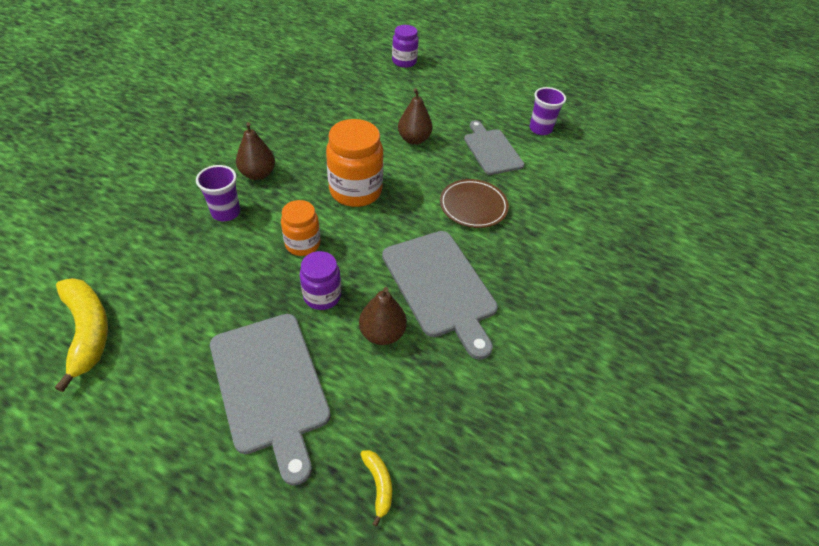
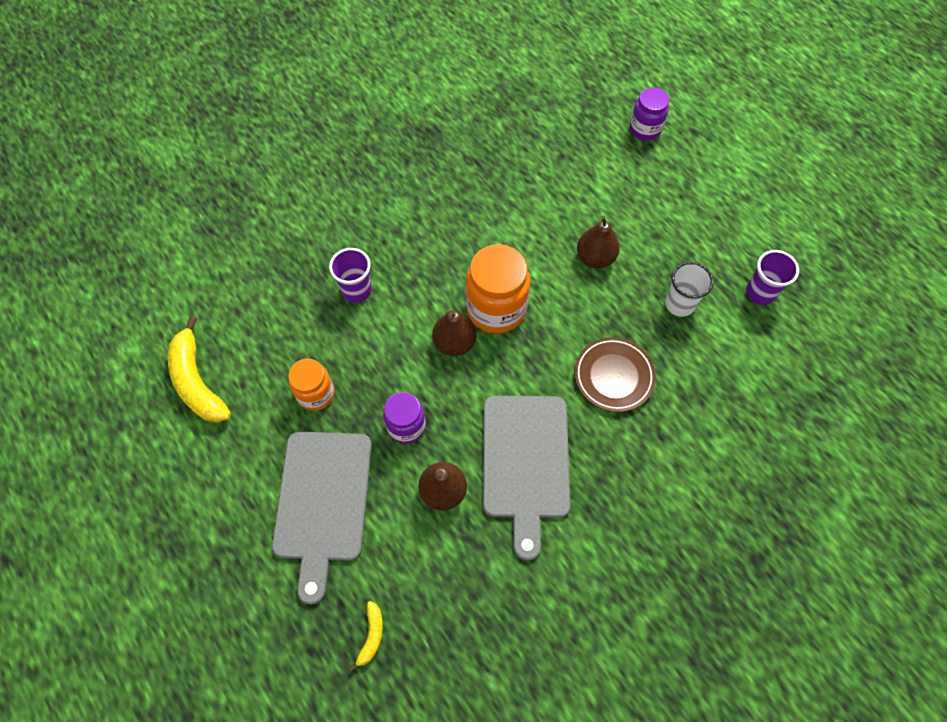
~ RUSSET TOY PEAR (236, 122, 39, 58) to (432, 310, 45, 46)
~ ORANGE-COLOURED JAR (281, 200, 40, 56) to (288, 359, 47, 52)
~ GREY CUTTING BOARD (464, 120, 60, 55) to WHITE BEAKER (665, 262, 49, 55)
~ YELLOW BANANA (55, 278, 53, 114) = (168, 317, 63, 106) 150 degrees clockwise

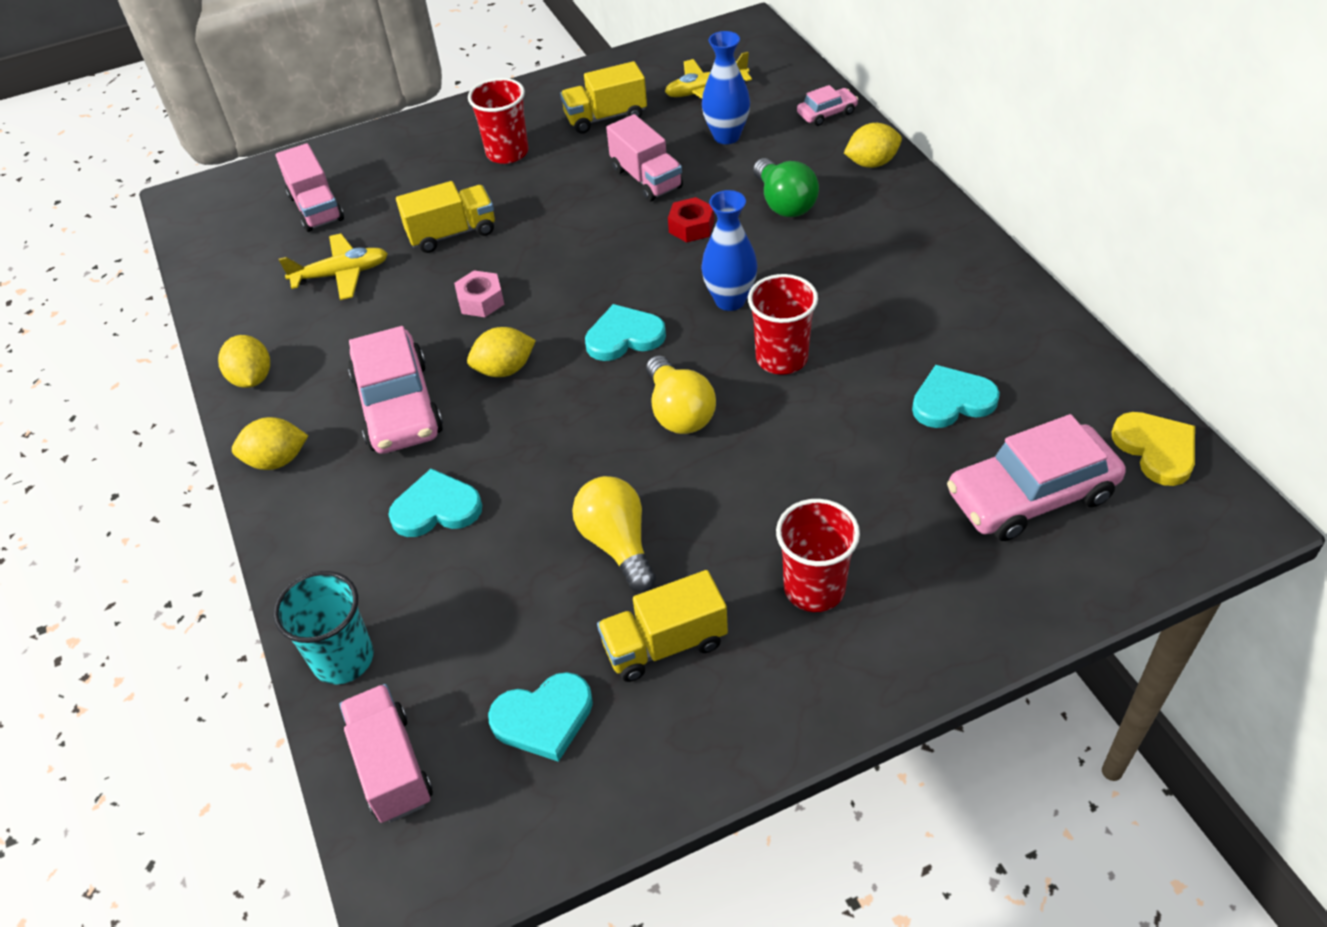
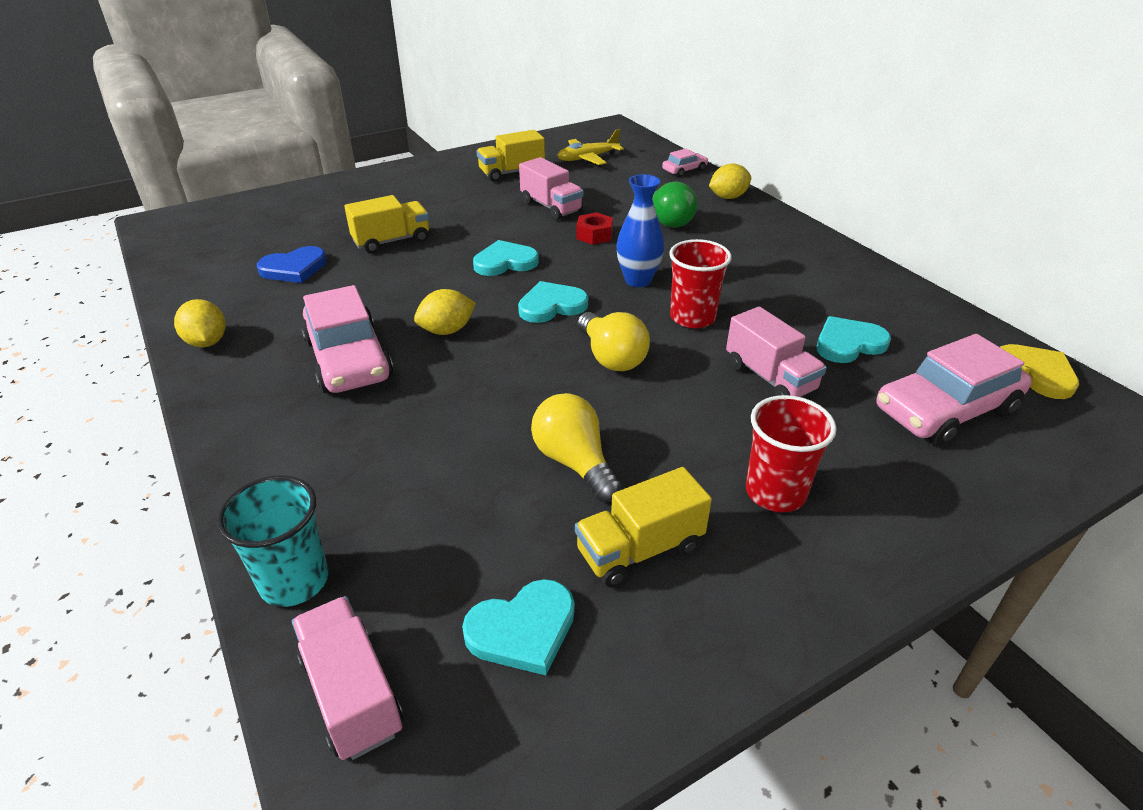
- YELLOW LEMON (232, 417, 76, 53)
- PINK HEXAGON NUT (454, 270, 50, 47)
- RED BEAKER (468, 78, 60, 86)
- BLUE VASE (702, 31, 48, 113)
~ PINK TRUCK (276, 143, 68, 89) to (726, 307, 101, 90)
~ TURQUOISE HEART (388, 468, 94, 69) to (473, 240, 66, 36)
~ YELLOW AEROPLANE (279, 233, 109, 67) to BLUE HEART (257, 246, 70, 37)

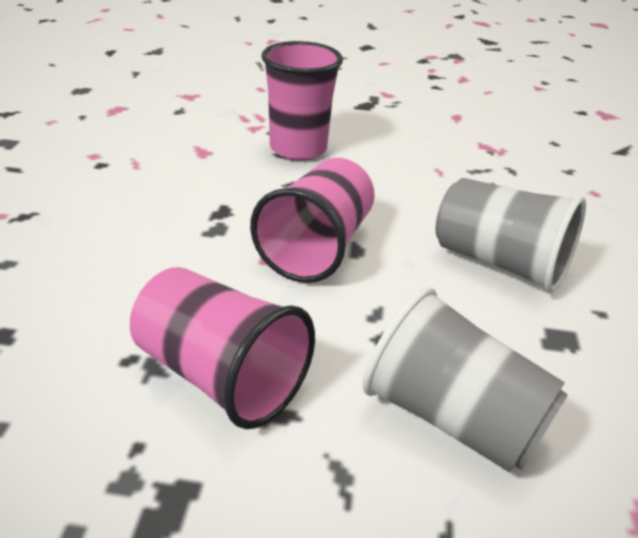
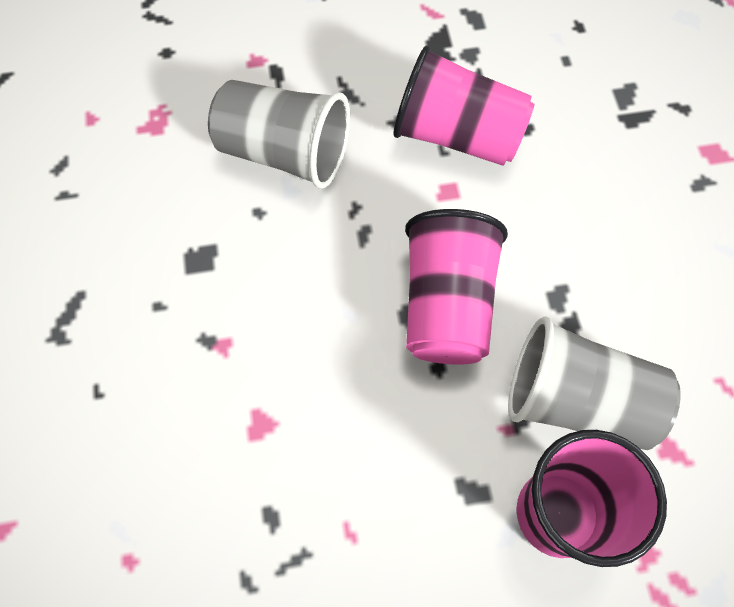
~ GREY BEAKER (436, 178, 150, 115) to (508, 316, 173, 134)

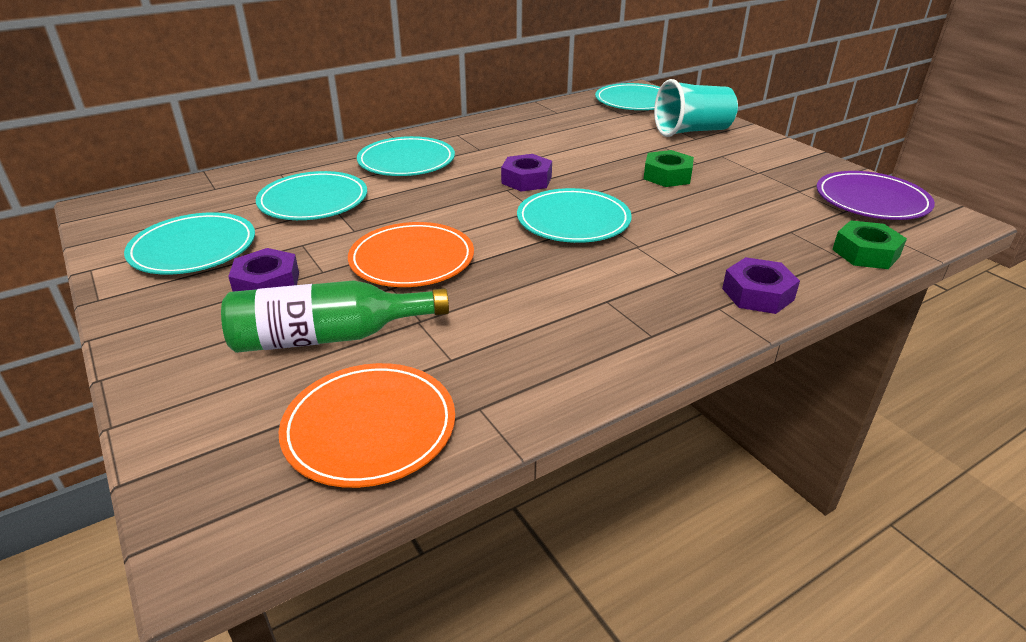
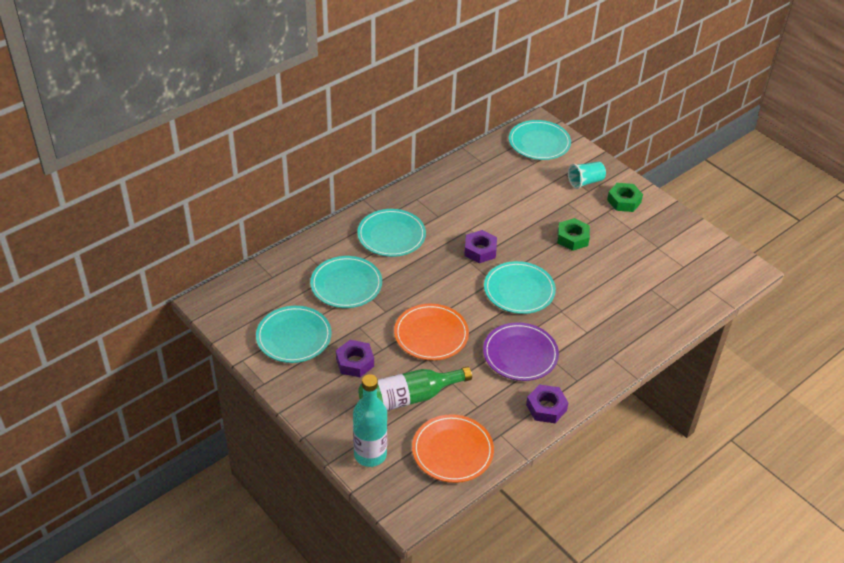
+ TURQUOISE FLASK (353, 374, 34, 93)
~ ROYAL PURPLE HEXAGON NUT (722, 257, 78, 57) to (526, 384, 43, 39)
~ ROYAL PURPLE PLATE (817, 171, 118, 49) to (483, 322, 76, 59)
~ GREEN HEXAGON NUT (832, 220, 75, 49) to (607, 183, 36, 29)
~ TURQUOISE BEAKER (654, 79, 84, 58) = (568, 162, 38, 27) x0.64

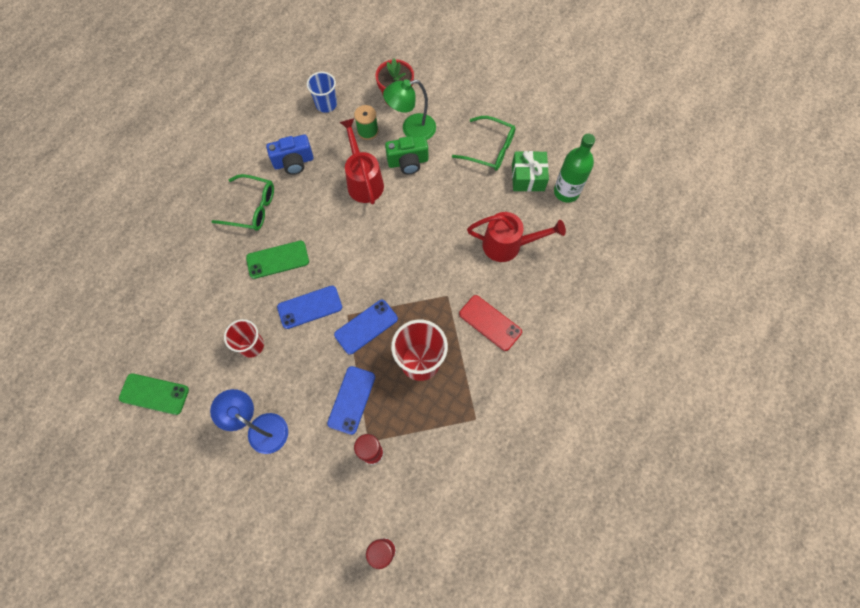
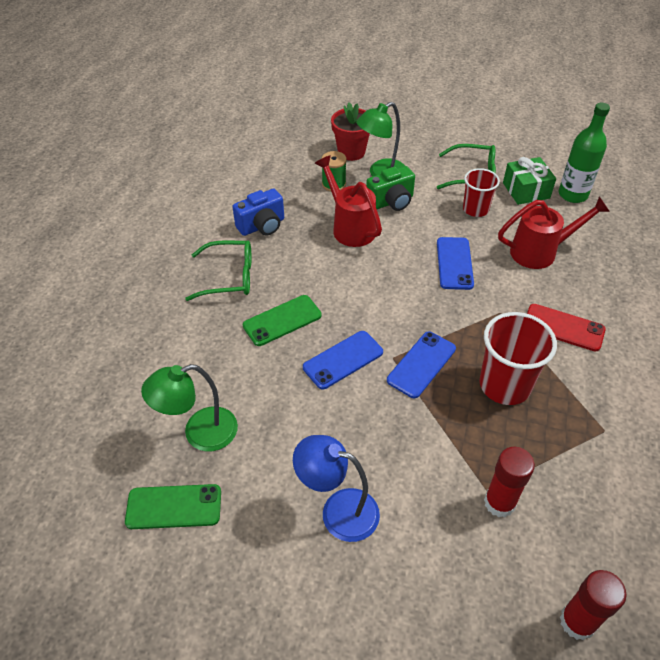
- BLUE BEAKER (307, 72, 30, 41)
+ GREEN READING LAMP (141, 364, 97, 87)
~ RED BEAKER (224, 319, 40, 39) to (463, 168, 37, 49)
~ BLUE SMARTPHONE (327, 366, 48, 69) to (437, 237, 37, 53)

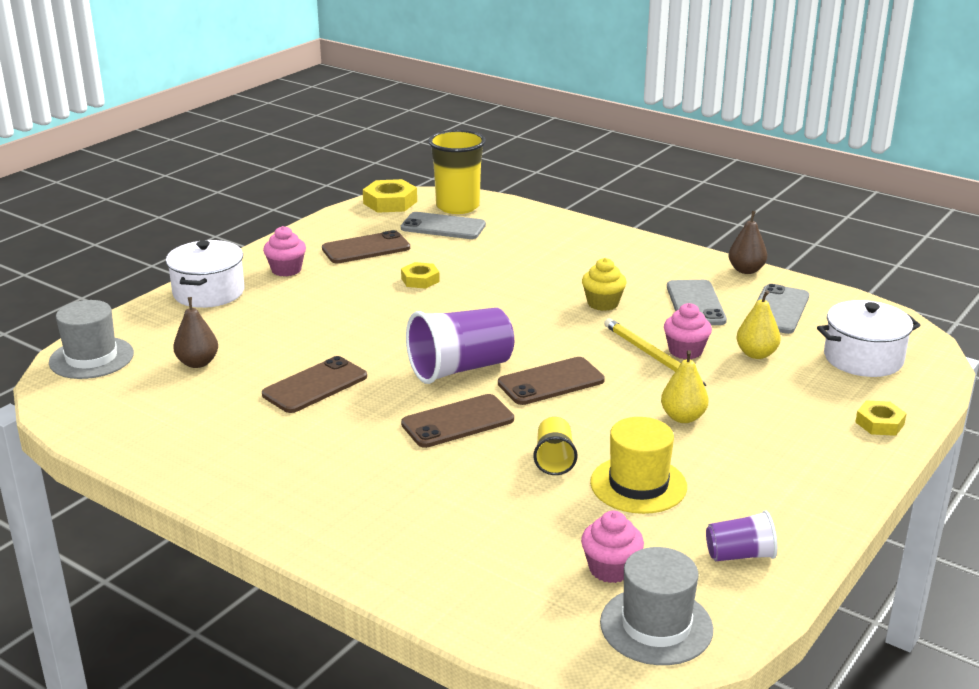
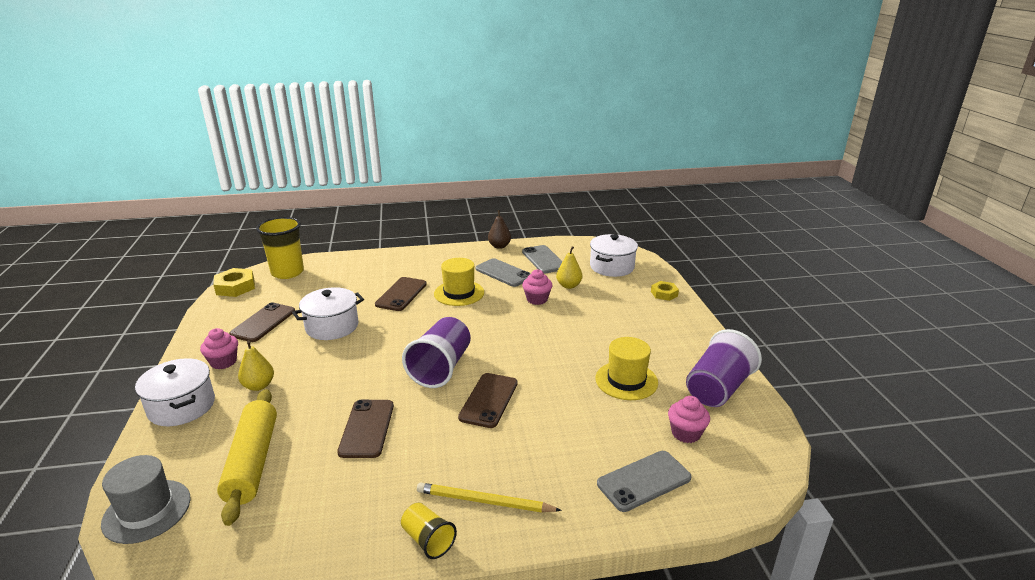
- GREY TALL HAT (600, 547, 113, 118)
~ GREY SMARTPHONE (401, 212, 85, 27) to (597, 451, 95, 61)
~ RUSSET SMARTPHONE (498, 357, 107, 48) to (375, 277, 52, 34)
~ YELLOW BEAKER (533, 417, 45, 58) to (401, 503, 56, 56)
~ YELLOW WOODEN PENCIL (604, 318, 102, 68) to (417, 483, 145, 30)
~ YELLOW TOY PEAR (661, 350, 48, 73) to (238, 340, 36, 51)
~ RUSSET TOY PEAR (173, 297, 45, 71) to YELLOW ROLLING PIN (217, 389, 60, 137)
~ YELLOW HEXAGON NUT (401, 262, 39, 27) to WHITE COOKING POT (292, 287, 72, 53)
~ YELLOW MUFFIN (582, 258, 45, 53) to YELLOW TALL HAT (434, 258, 50, 48)
~ ROYAL PURPLE BEAKER (706, 510, 71, 51) = (686, 329, 76, 78) x1.87

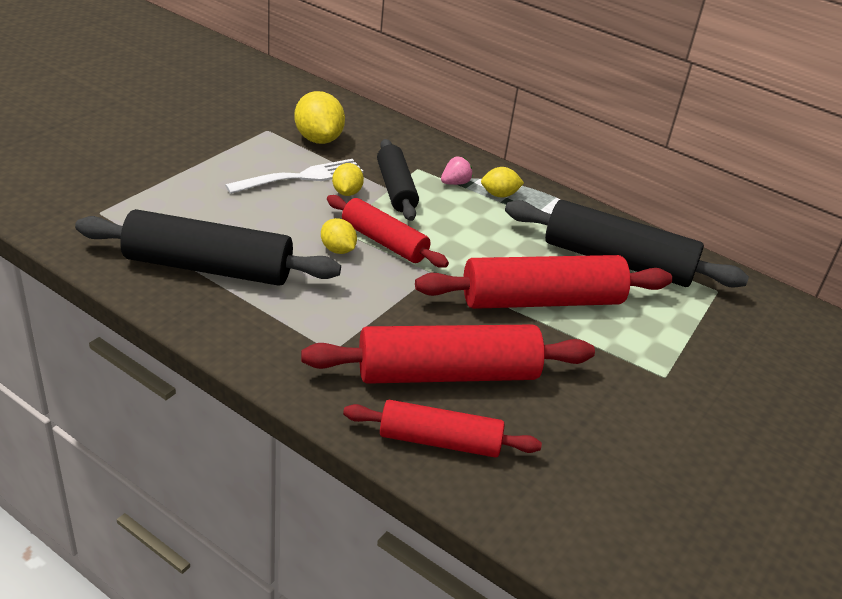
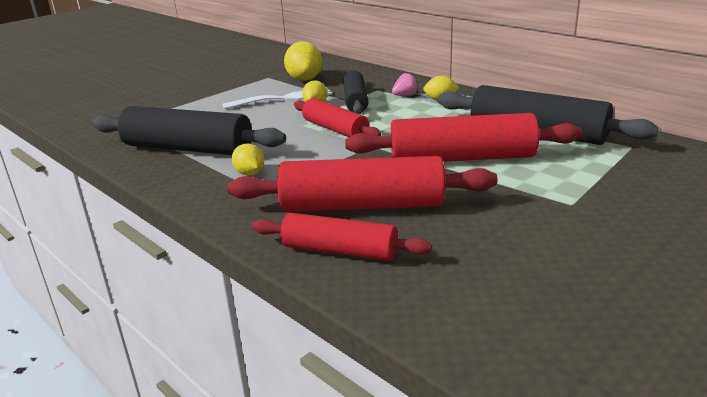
~ YELLOW LEMON (321, 218, 36, 36) to (232, 143, 32, 33)

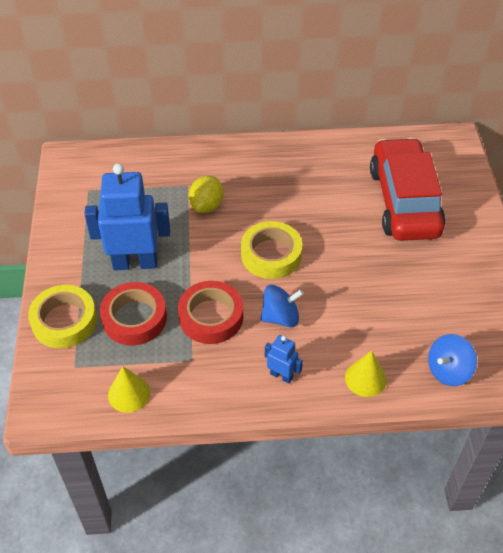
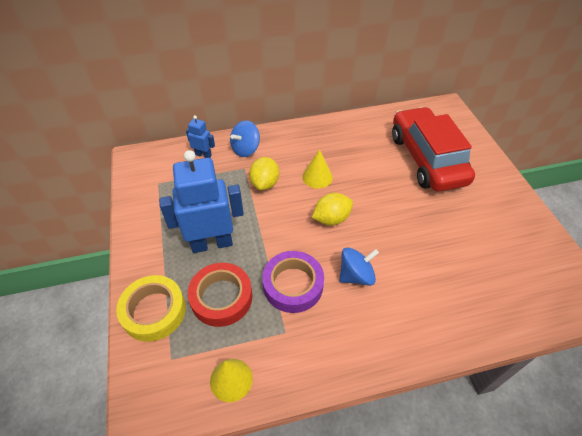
~ BLUE TOY ROBOT (265, 335, 38, 49) to (186, 115, 29, 43)
~ YELLOW SOLID CONE (345, 351, 42, 46) to (302, 149, 31, 40)
~ BLUE WHIRLIGIG (428, 334, 49, 52) to (230, 120, 30, 37)
~ YELLOW STICKY TAPE (241, 221, 61, 58) to YELLOW LEMON (312, 193, 41, 33)
~ RED STICKY TAPE (178, 281, 65, 63) to ROYAL PURPLE STICKY TAPE (262, 251, 62, 62)

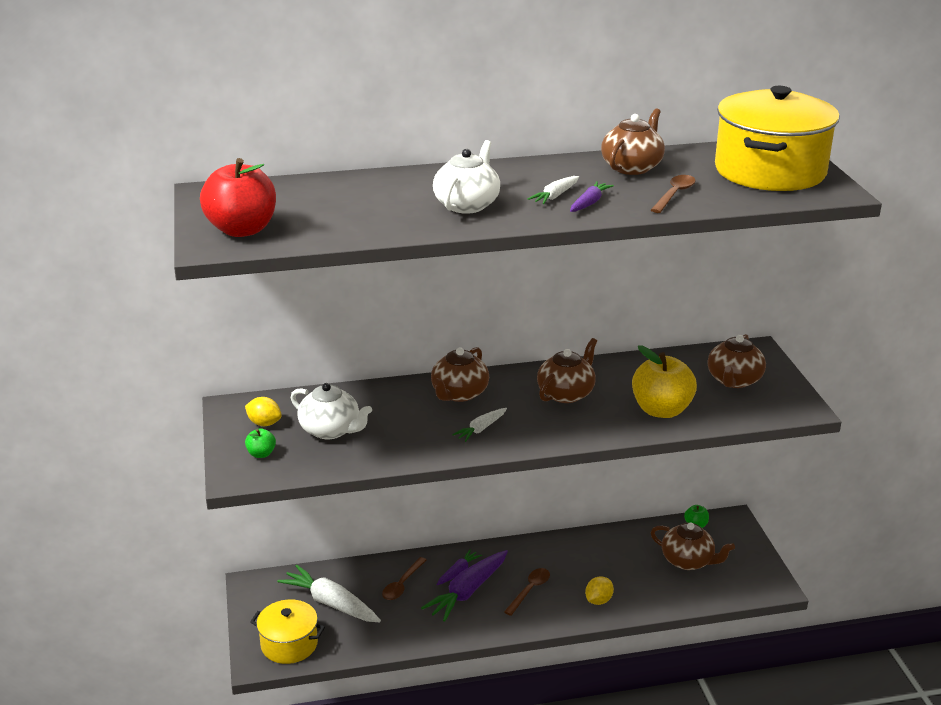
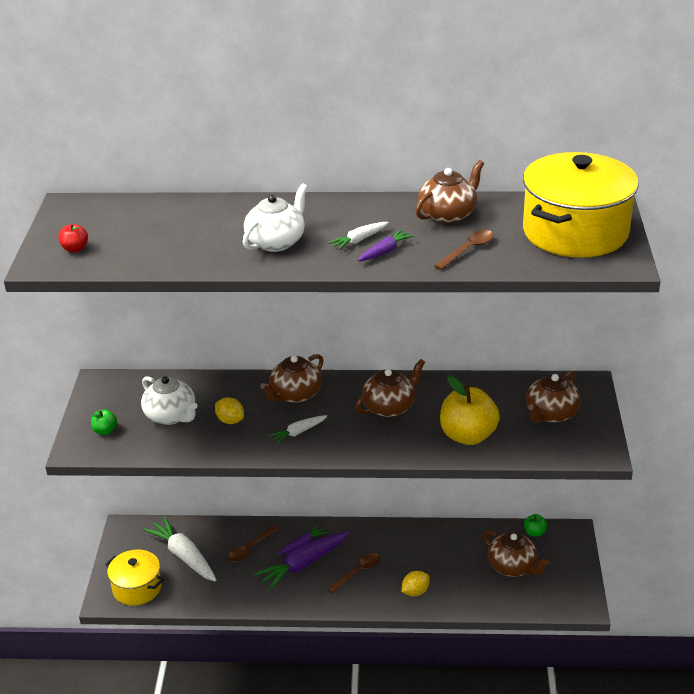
~ YELLOW LEMON (245, 397, 37, 29) to (215, 397, 29, 27)
~ RED TOY APPLE (200, 158, 76, 79) = (58, 223, 30, 29) x0.45

